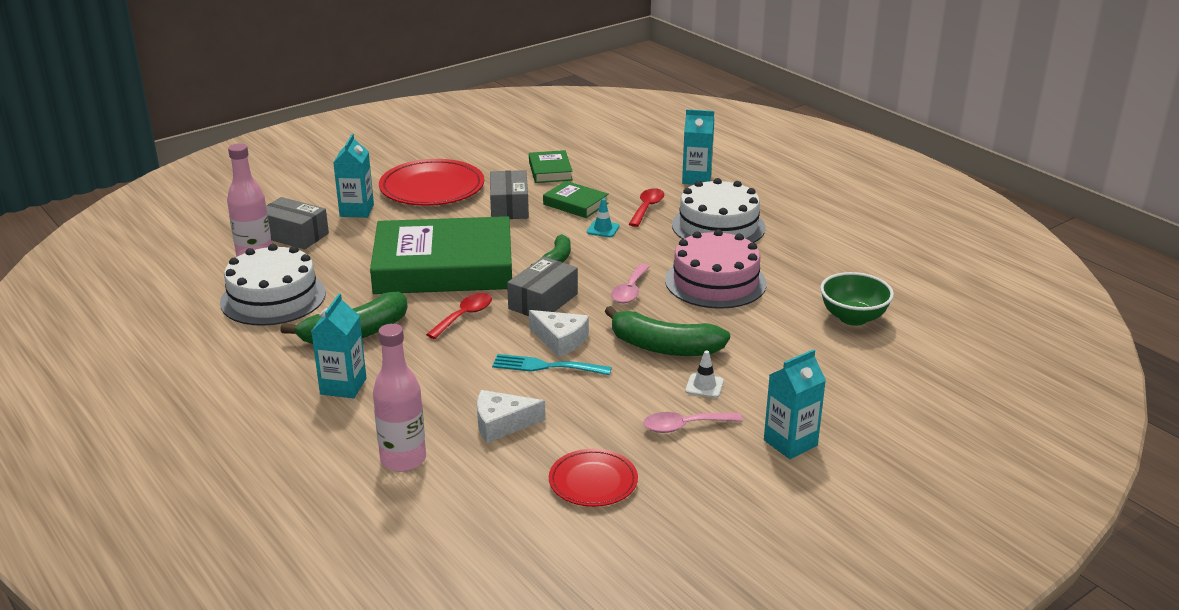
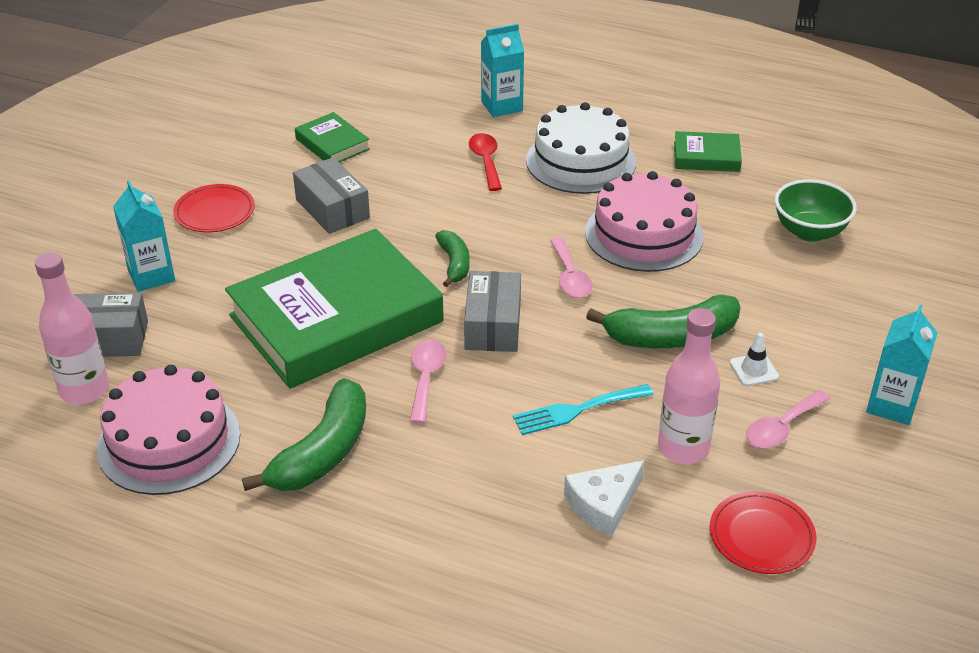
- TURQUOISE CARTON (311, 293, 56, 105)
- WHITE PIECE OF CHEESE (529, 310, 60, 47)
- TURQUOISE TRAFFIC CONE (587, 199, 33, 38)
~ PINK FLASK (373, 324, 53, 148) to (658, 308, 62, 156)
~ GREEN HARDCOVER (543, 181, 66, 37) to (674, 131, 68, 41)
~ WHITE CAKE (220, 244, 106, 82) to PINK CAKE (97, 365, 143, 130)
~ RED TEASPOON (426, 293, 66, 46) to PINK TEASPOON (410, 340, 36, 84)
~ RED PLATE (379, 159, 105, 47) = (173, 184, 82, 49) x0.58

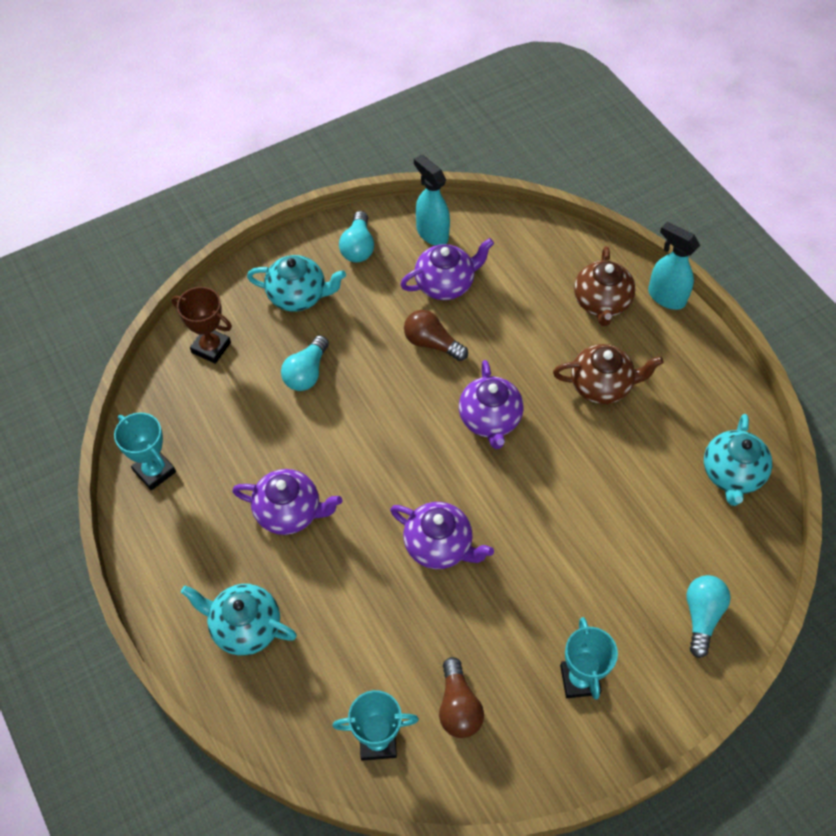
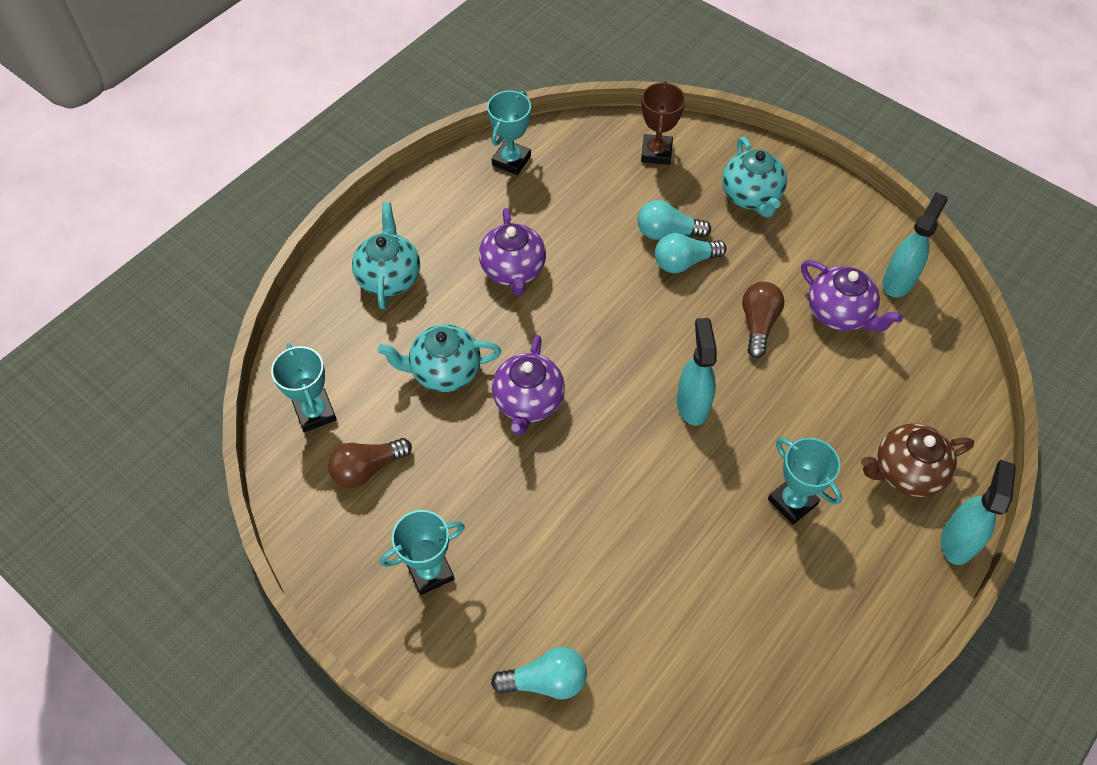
~ TURQUOISE LIGHTBULB (339, 211, 35, 51) to (655, 233, 72, 40)
~ TURQUOISE TEA POT (704, 414, 68, 92) to (378, 324, 123, 68)
~ ROYAL PURPLE TEA POT (459, 360, 64, 89) to TURQUOISE SPRAY CLEANER (677, 318, 40, 108)
~ RUSSET TEA POT (553, 344, 111, 60) to TURQUOISE PRIZE CUP (768, 438, 74, 86)

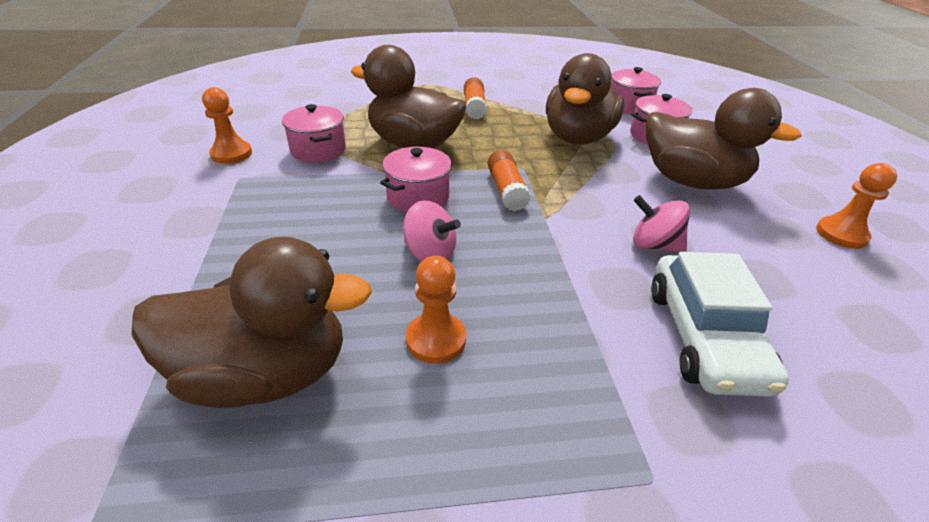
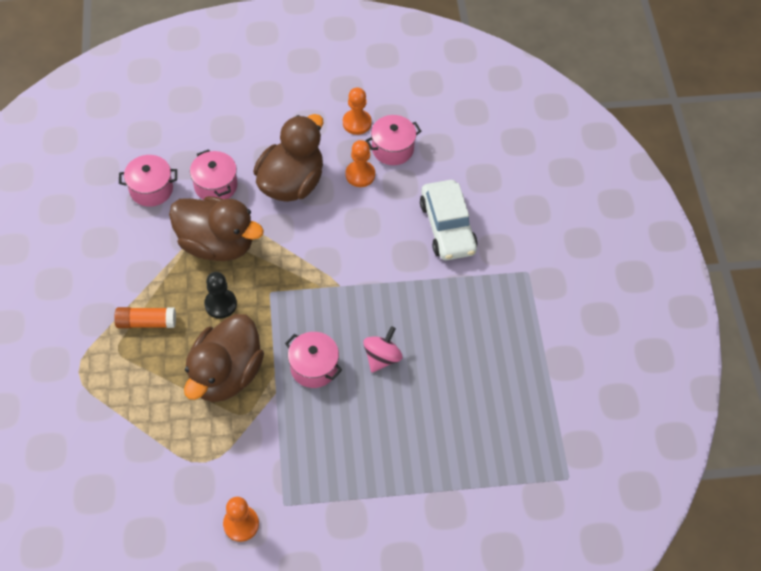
- RUSSET DUCK (131, 237, 241, 171)
- ORANGE-COLOURED GLUE STICK (488, 150, 43, 61)
- PINK WHIRLIGIG (633, 195, 57, 57)
+ EBONY PAWN (204, 272, 33, 47)
~ PINK COOKING POT (282, 104, 64, 58) to (365, 115, 56, 50)
~ ORANGE-COLOURED PAWN (406, 256, 60, 108) to (346, 140, 29, 47)
~ WHITE CAR (651, 252, 138, 145) = (420, 180, 58, 80) 75 degrees clockwise

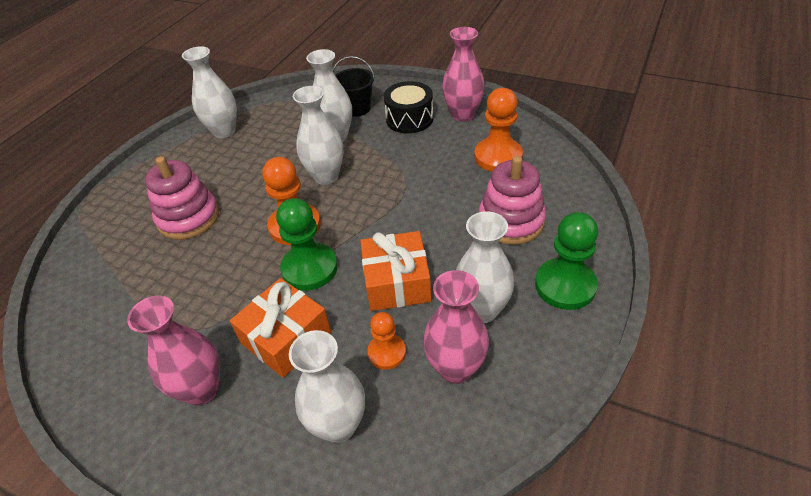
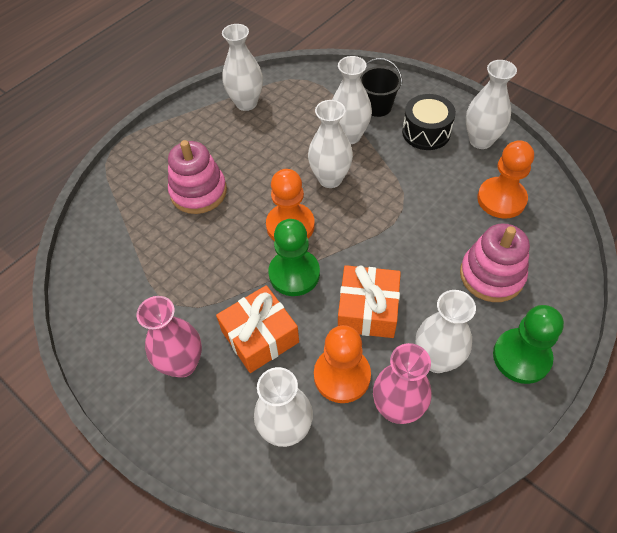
~ PINK VASE (442, 27, 43, 95) to WHITE VASE (466, 60, 51, 89)
~ ORANGE-COLOURED PAWN (367, 312, 39, 58) = (314, 325, 57, 78) x1.67

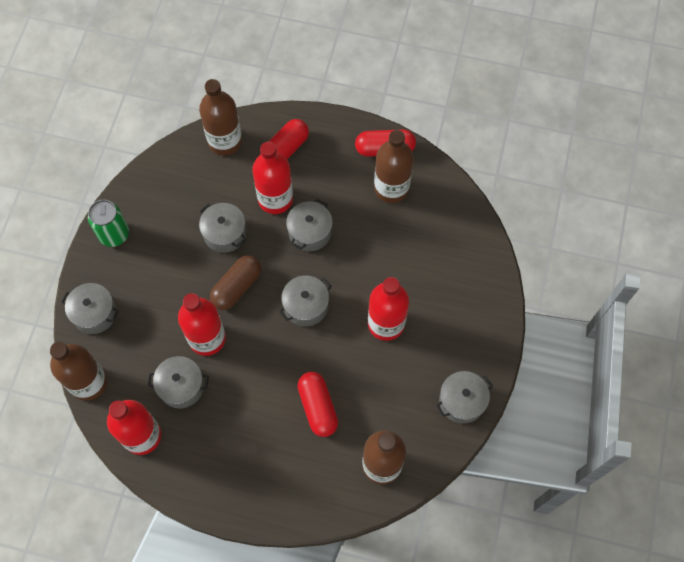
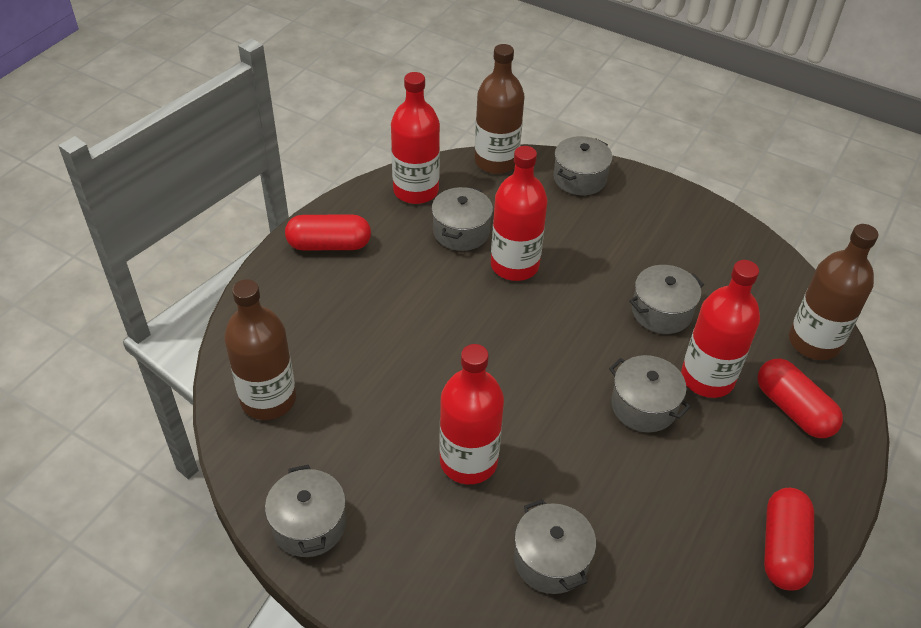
- GREEN CAN (88, 200, 41, 47)
- RUSSET CAPSULE (210, 255, 51, 55)
- RUSSET FLASK (374, 130, 40, 73)
~ GREY COOKING POT (279, 276, 53, 50) to (514, 499, 82, 95)
~ RED CAPSULE (298, 372, 40, 65) to (285, 214, 86, 36)

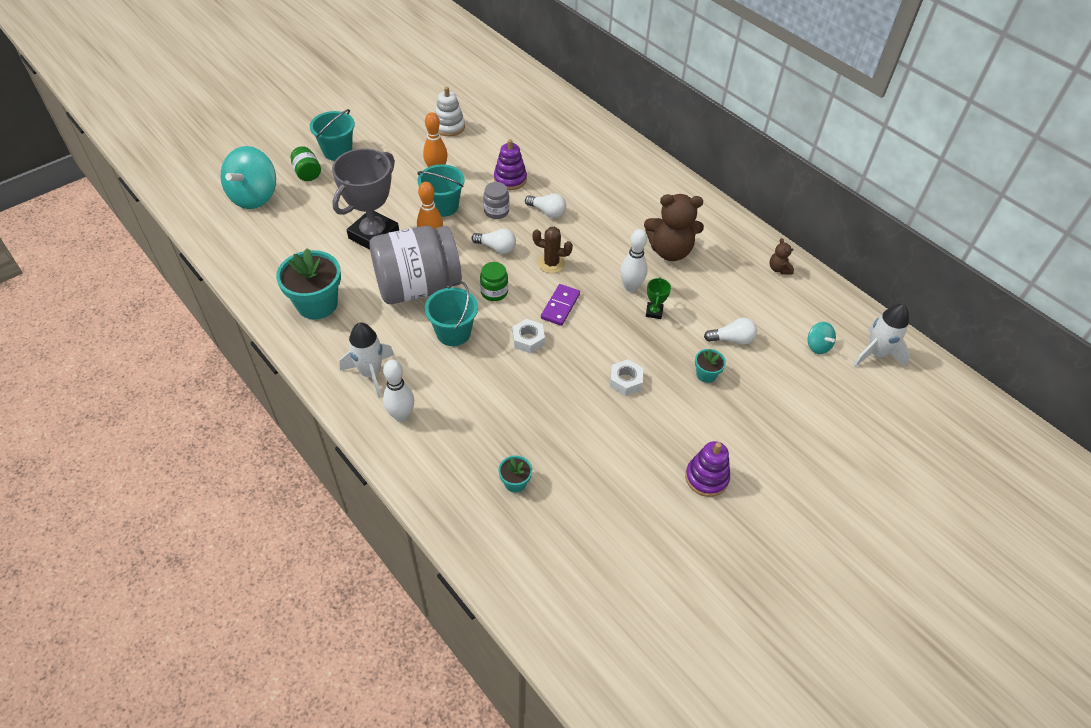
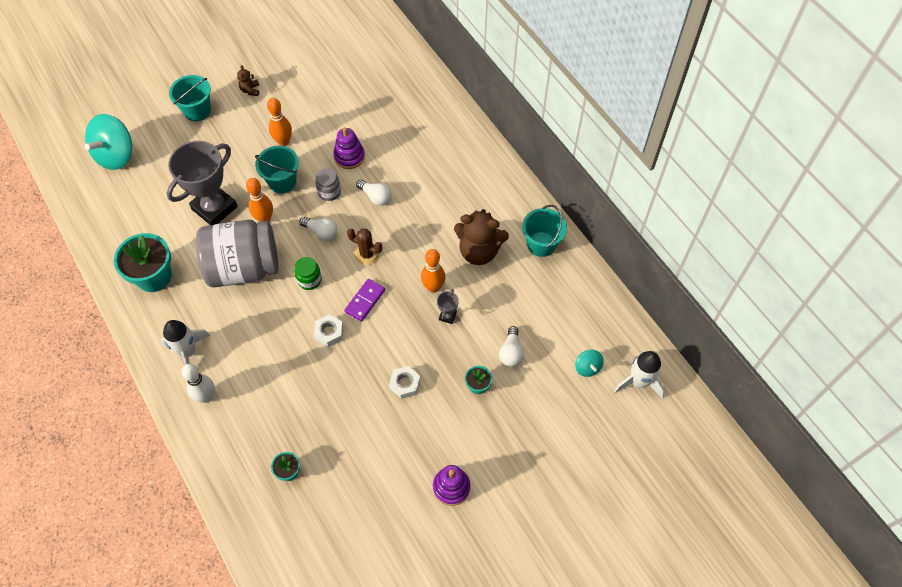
- GREEN JAR (291, 146, 30, 35)
- WHITE STACKING TOY (435, 87, 30, 49)
~ TURQUOISE BUCKET (425, 281, 53, 65) to (522, 205, 45, 52)
~ RUSSET TEDDY (769, 238, 25, 37) to (237, 65, 22, 31)
~ WHITE SKITTLE (620, 229, 28, 63) to ORANGE-COLOURED SKITTLE (421, 249, 25, 44)
~ GREEN PRIZE CUP (646, 277, 25, 42) to GREY PRIZE CUP (437, 289, 22, 35)
~ WHITE LIGHTBULB (704, 318, 53, 27) = (499, 326, 25, 41) 90 degrees clockwise

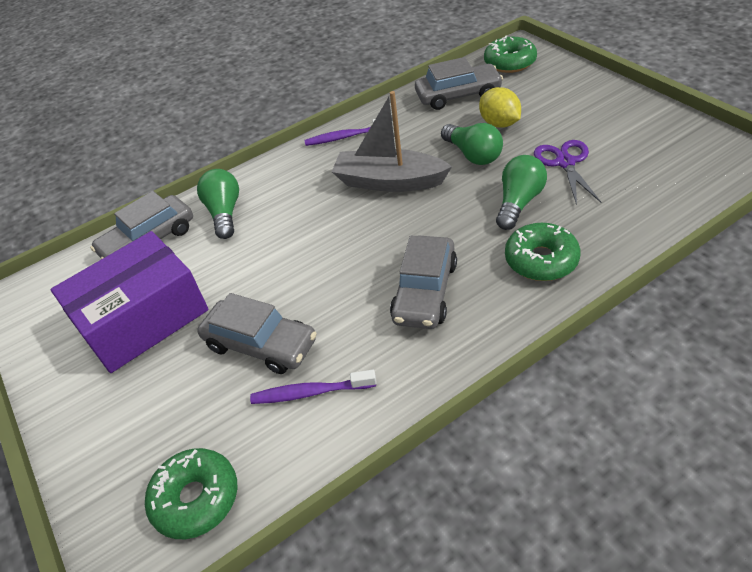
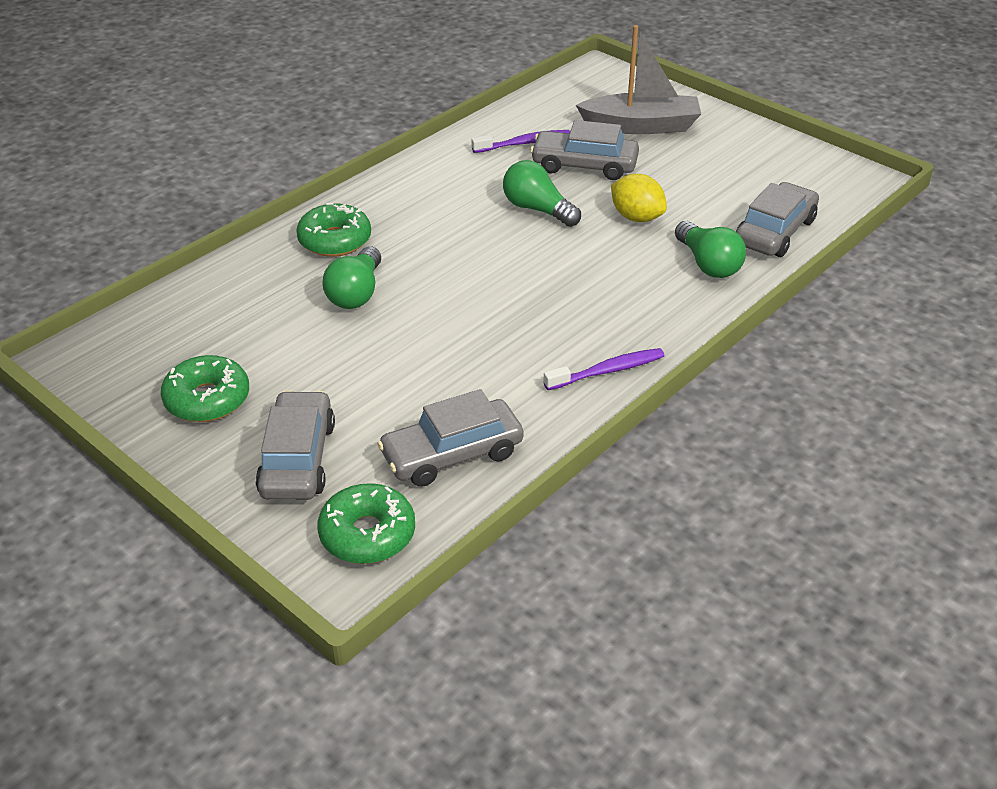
- ROYAL PURPLE BOX (51, 231, 157, 142)
- ROYAL PURPLE SHEARS (534, 140, 67, 65)
~ GREEN DONUT (145, 448, 92, 91) to (161, 355, 88, 67)
~ GREY BOAT (332, 91, 120, 101) to (576, 25, 125, 109)
~ GREY CAR (390, 236, 67, 93) to (255, 391, 80, 109)
~ GREEN LIGHTBULB (441, 123, 62, 42) to (503, 160, 78, 67)
~ YELLOW LEMON (479, 87, 42, 41) to (611, 174, 56, 48)

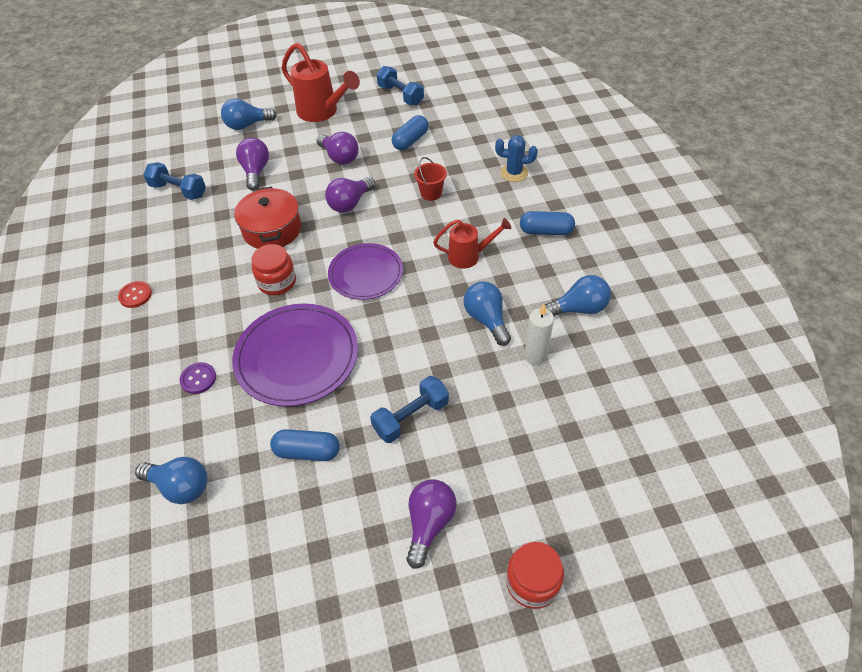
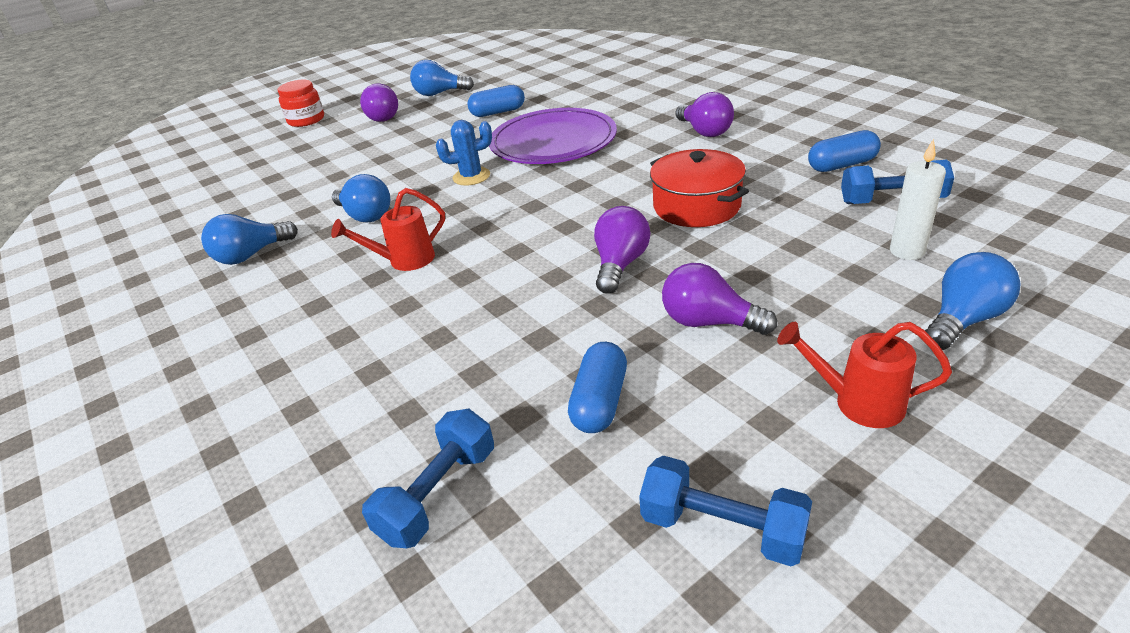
- RED SEWING BUTTON (118, 281, 34, 27)
- ROYAL PURPLE SEWING BUTTON (180, 362, 36, 32)
- RED JAR (252, 244, 44, 51)
- ROYAL PURPLE PLATE (328, 243, 75, 57)
- RED BUCKET (414, 157, 33, 44)
~ BLUE LIGHTBULB (135, 457, 72, 47) to (410, 60, 64, 36)
~ ROYAL PURPLE LIGHTBULB (236, 138, 33, 53) to (676, 92, 58, 45)
~ BLUE HAND WEIGHT (370, 376, 79, 67) to (362, 409, 132, 139)
~ BLUE SAGUARO CACTUS (495, 135, 43, 47) to (436, 120, 56, 66)
~ BLUE CAPSULE (520, 211, 55, 24) to (808, 130, 73, 42)
~ WHITE PILLAR CANDLE (524, 304, 30, 61) to (890, 139, 56, 121)
~ RED SPRINKLING CAN (282, 43, 78, 79) = (777, 322, 175, 106) x0.62

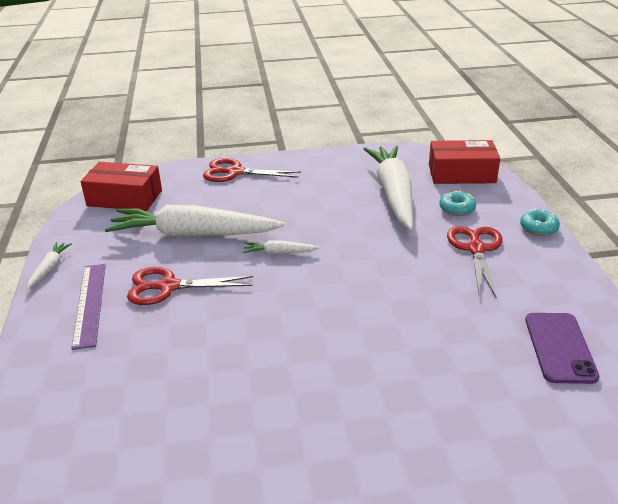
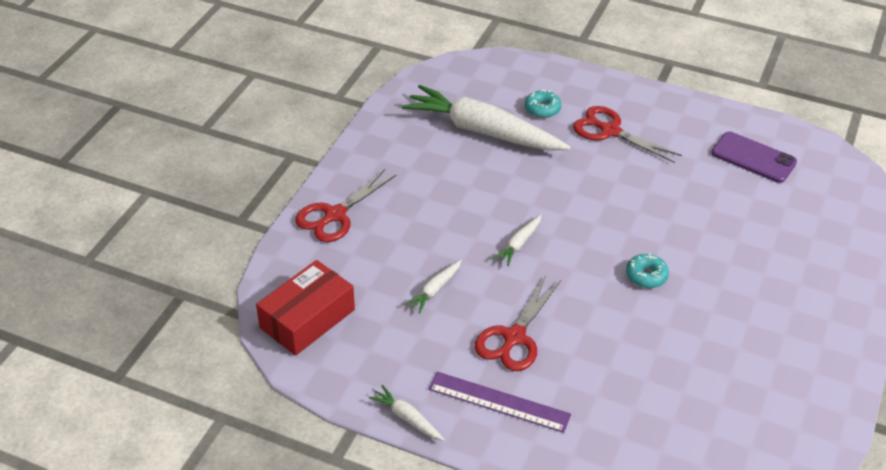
- RED BOX (429, 140, 71, 44)
~ TURQUOISE DONUT (520, 209, 40, 27) to (626, 253, 43, 35)
~ WHITE TOY CARROT (105, 205, 180, 31) = (404, 259, 58, 55) x0.41

